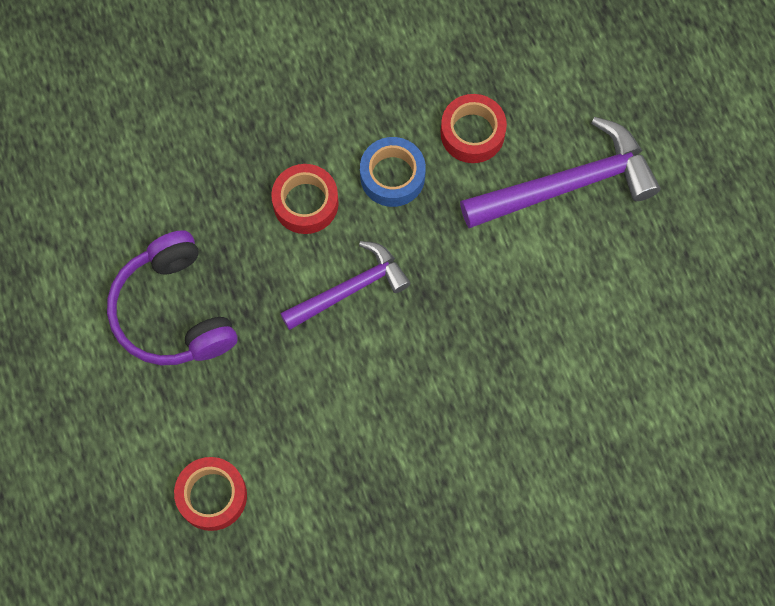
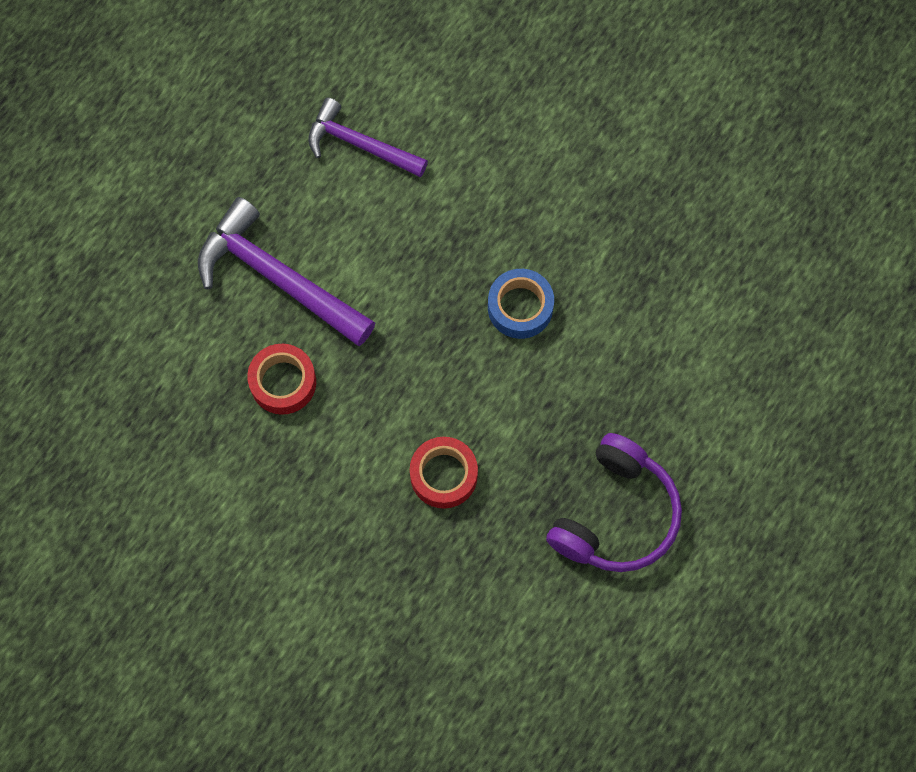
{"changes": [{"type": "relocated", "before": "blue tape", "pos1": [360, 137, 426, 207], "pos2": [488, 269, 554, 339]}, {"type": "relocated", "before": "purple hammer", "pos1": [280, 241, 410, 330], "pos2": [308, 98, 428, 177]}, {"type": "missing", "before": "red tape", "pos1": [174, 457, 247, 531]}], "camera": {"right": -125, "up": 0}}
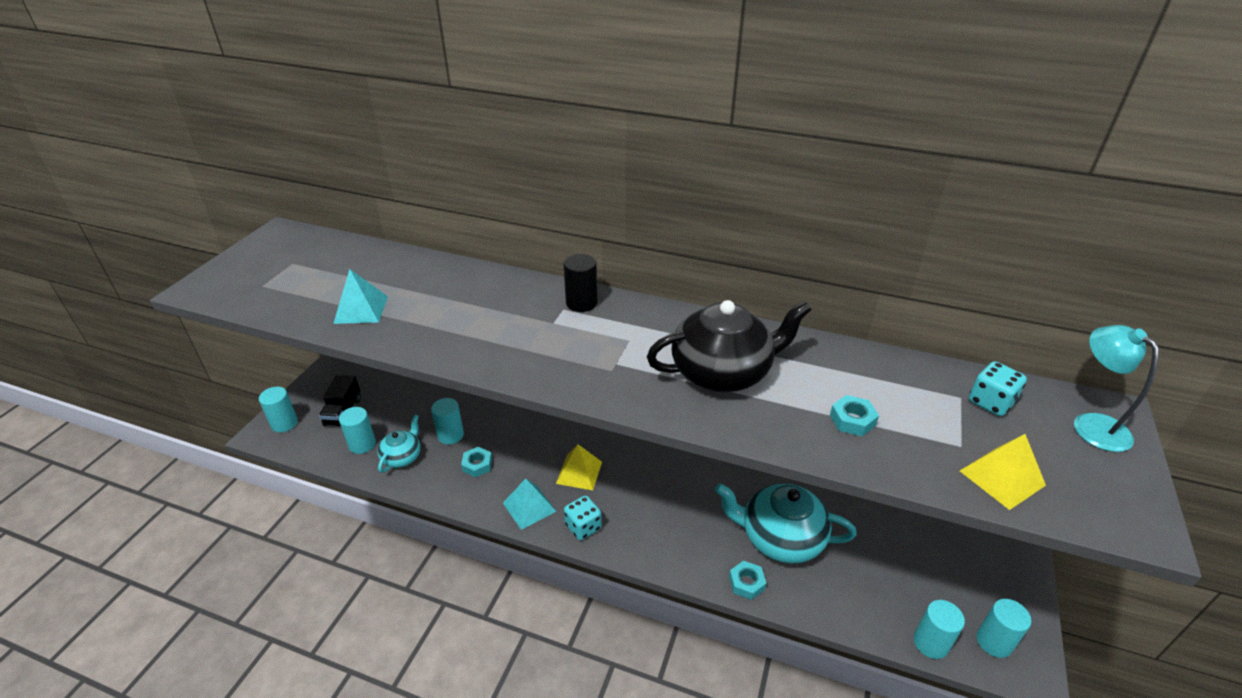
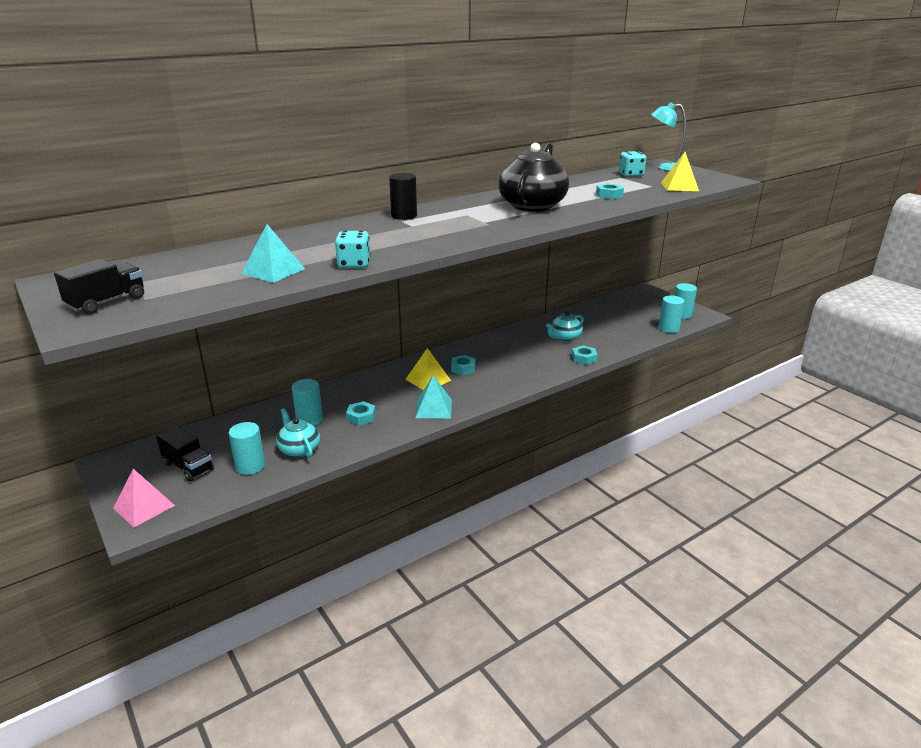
{"changes": [{"type": "exchanged", "before": "turquoise cylinder", "after": "pink pyramid", "pos1": [259, 387, 298, 432], "pos2": [113, 469, 175, 527]}, {"type": "size", "before": "turquoise teapot", "pos1": [715, 483, 857, 563], "pos2": [546, 311, 584, 342], "scale": 0.55}, {"type": "relocated", "before": "turquoise dice", "pos1": [564, 495, 602, 540], "pos2": [335, 230, 371, 268]}, {"type": "appeared", "after": "black truck", "pos2": [54, 259, 144, 314]}, {"type": "appeared", "after": "turquoise nut", "pos2": [451, 355, 475, 375]}], "camera": {"right": -55, "up": -10}}
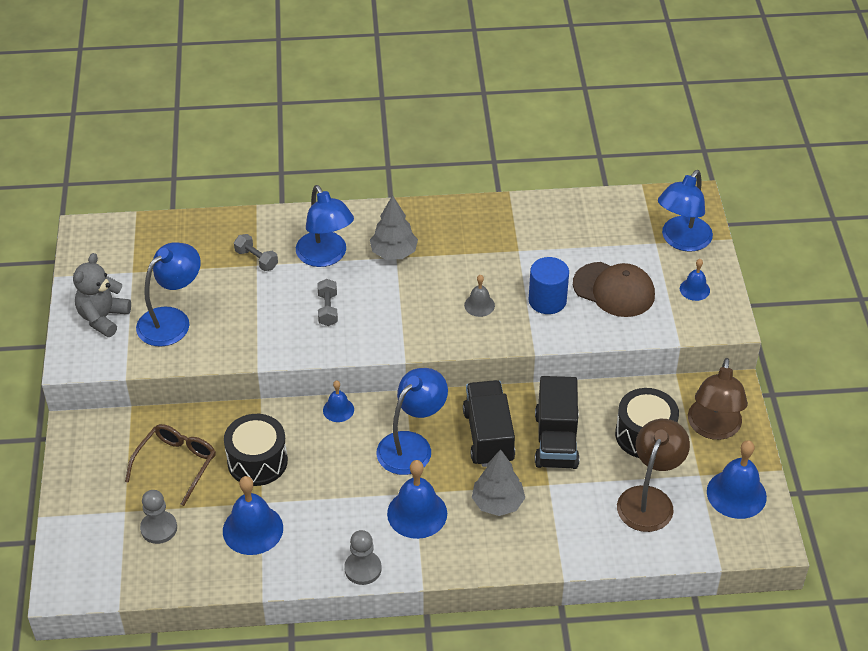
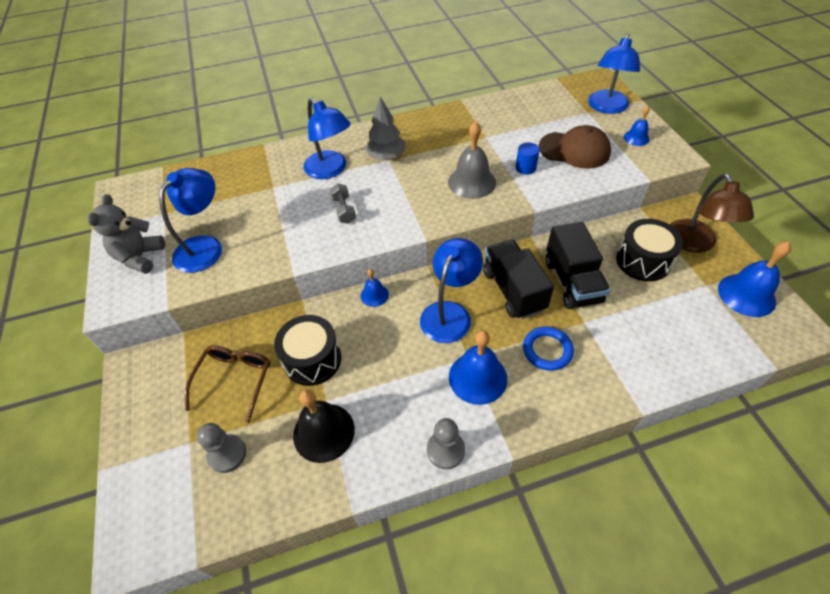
{"changes": [{"type": "missing", "before": "grey dumbbell", "pos1": [234, 234, 278, 271]}, {"type": "size", "before": "blue cylinder", "pos1": [529, 257, 569, 314], "pos2": [516, 142, 540, 175], "scale": 0.63}, {"type": "size", "before": "grey bell", "pos1": [464, 275, 495, 317], "pos2": [448, 121, 496, 199], "scale": 1.82}, {"type": "missing", "before": "brown lamp", "pos1": [617, 419, 690, 532]}, {"type": "exchanged", "before": "grey tree", "after": "blue ring", "pos1": [472, 449, 525, 516], "pos2": [523, 326, 574, 371]}, {"type": "colour", "before": "blue bell", "after": "black bell", "pos1": [223, 476, 283, 555], "pos2": [293, 389, 355, 463]}], "camera": {"right": -10, "up": 5}}
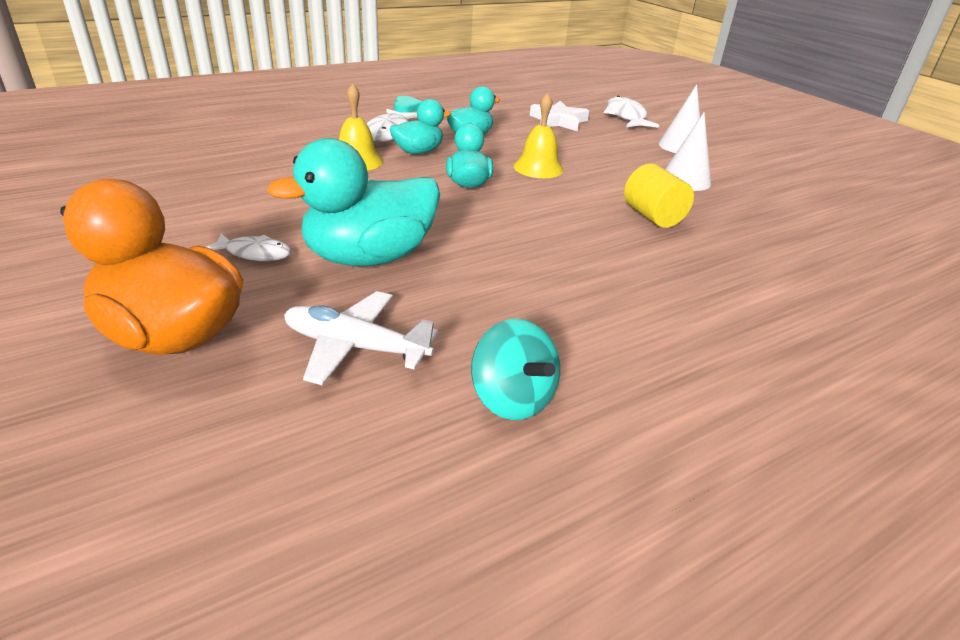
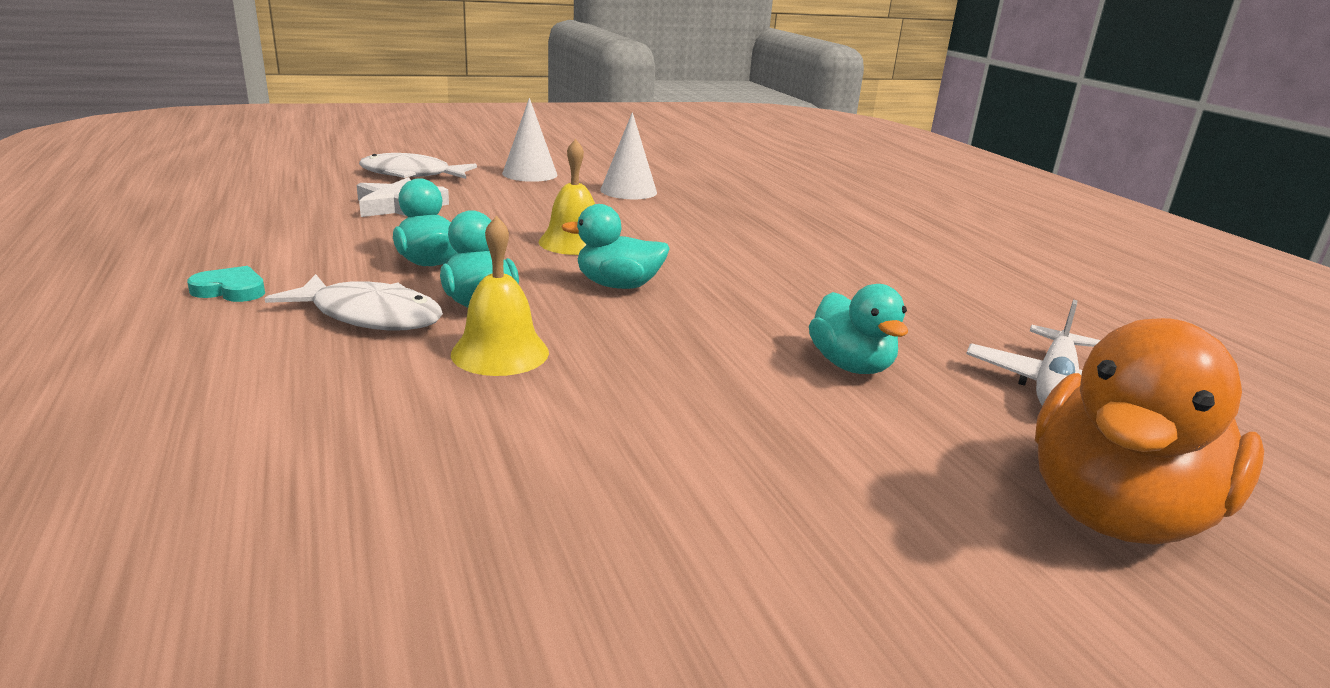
{"changes": [{"type": "size", "before": "turquoise duck", "pos1": [267, 138, 440, 266], "pos2": [809, 284, 908, 374], "scale": 0.56}, {"type": "missing", "before": "yellow cylinder", "pos1": [624, 163, 694, 228]}, {"type": "missing", "before": "white fish", "pos1": [206, 234, 291, 261]}, {"type": "missing", "before": "turquoise spinning top", "pos1": [471, 319, 560, 420]}], "camera": {"right": -80, "up": -10}}
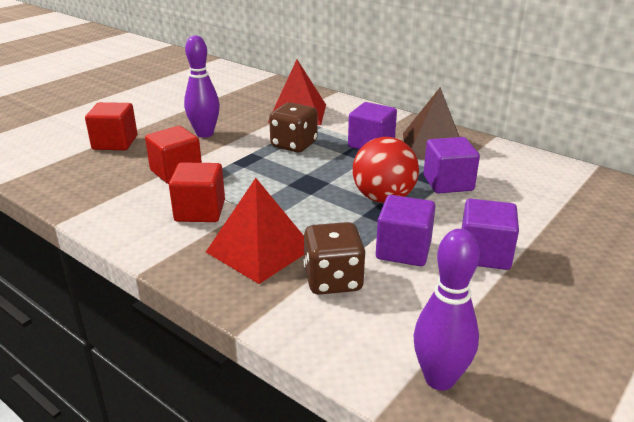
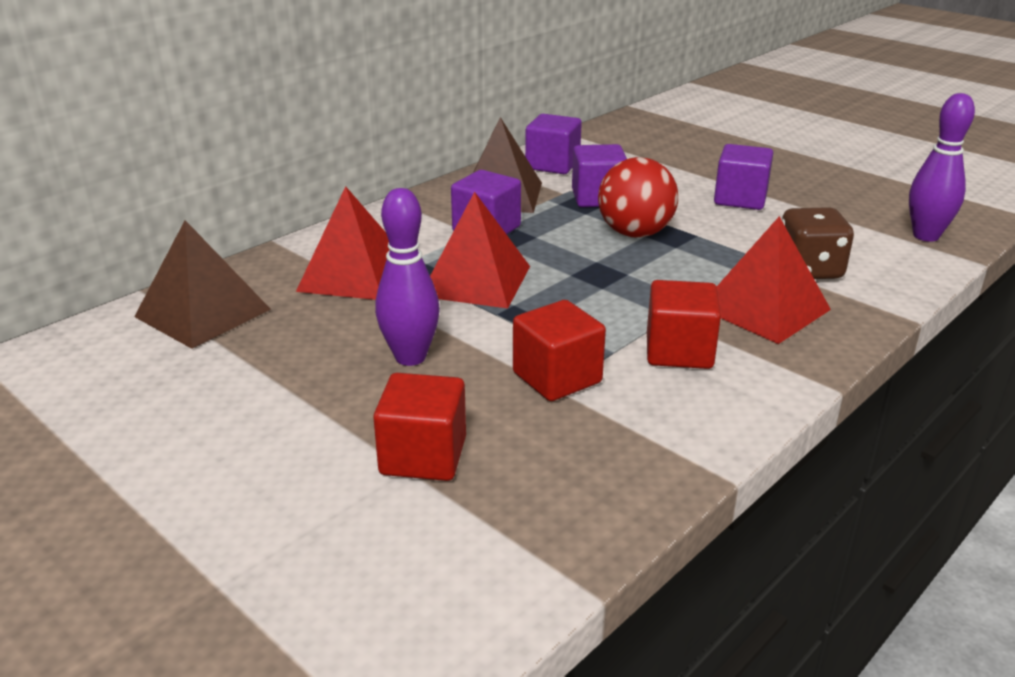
{"changes": [{"type": "exchanged", "before": "brown dice", "after": "red pyramid", "pos1": [269, 102, 317, 153], "pos2": [430, 192, 530, 308]}, {"type": "relocated", "before": "purple cube", "pos1": [376, 195, 436, 266], "pos2": [525, 114, 582, 174]}, {"type": "appeared", "after": "brown pyramid", "pos2": [134, 220, 271, 349]}], "camera": {"right": -85, "up": 0}}
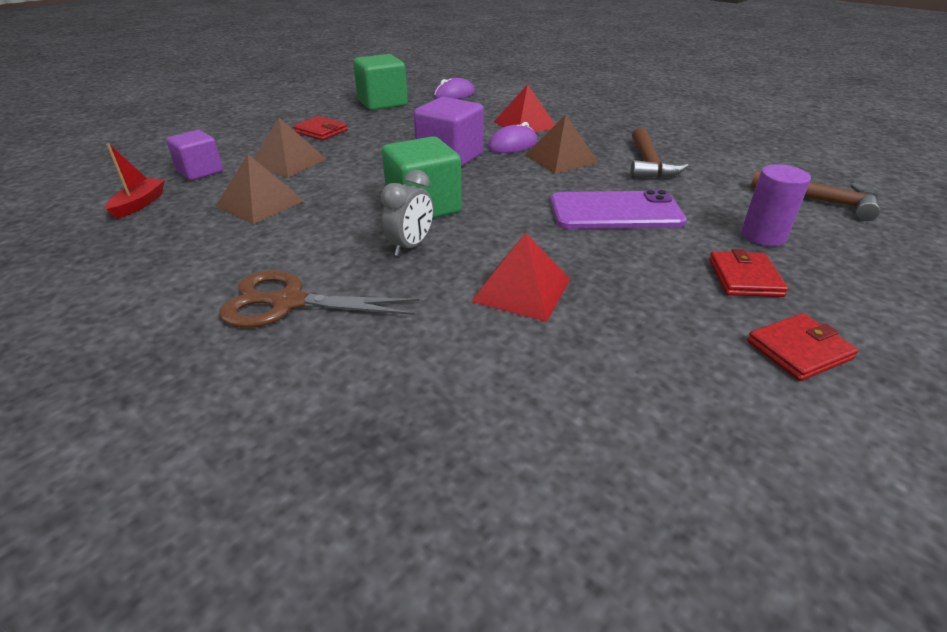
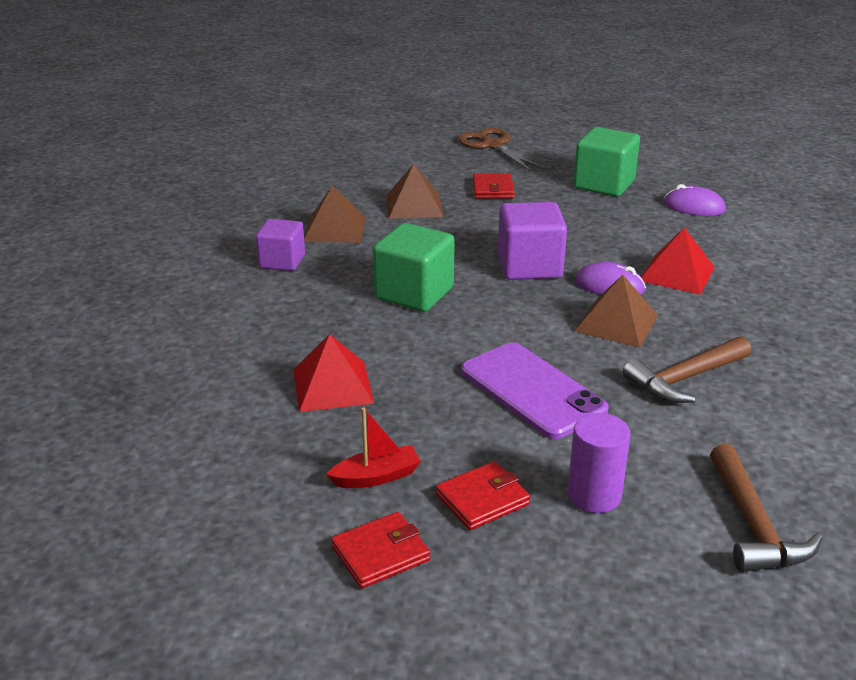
{"changes": [{"type": "relocated", "before": "purple cube", "pos1": [166, 130, 223, 180], "pos2": [256, 219, 305, 271]}, {"type": "relocated", "before": "red boat", "pos1": [105, 143, 165, 219], "pos2": [326, 407, 421, 488]}, {"type": "missing", "before": "grey clock", "pos1": [381, 170, 433, 256]}, {"type": "relocated", "before": "brown scissors", "pos1": [219, 270, 419, 328], "pos2": [458, 127, 544, 172]}, {"type": "spun", "before": "red wallet", "pos1": [747, 313, 859, 381], "pos2": [331, 512, 430, 588], "turn": -60}], "camera": {"right": 55, "up": -5}}
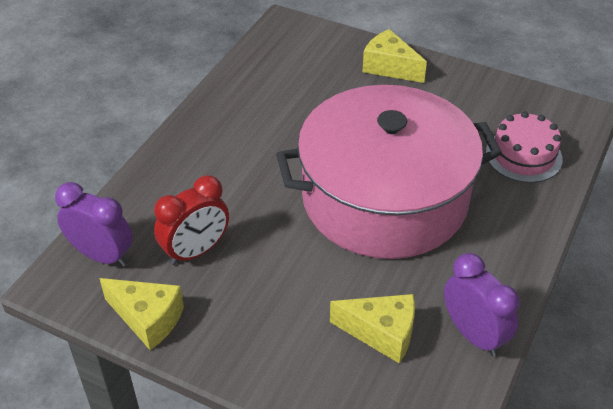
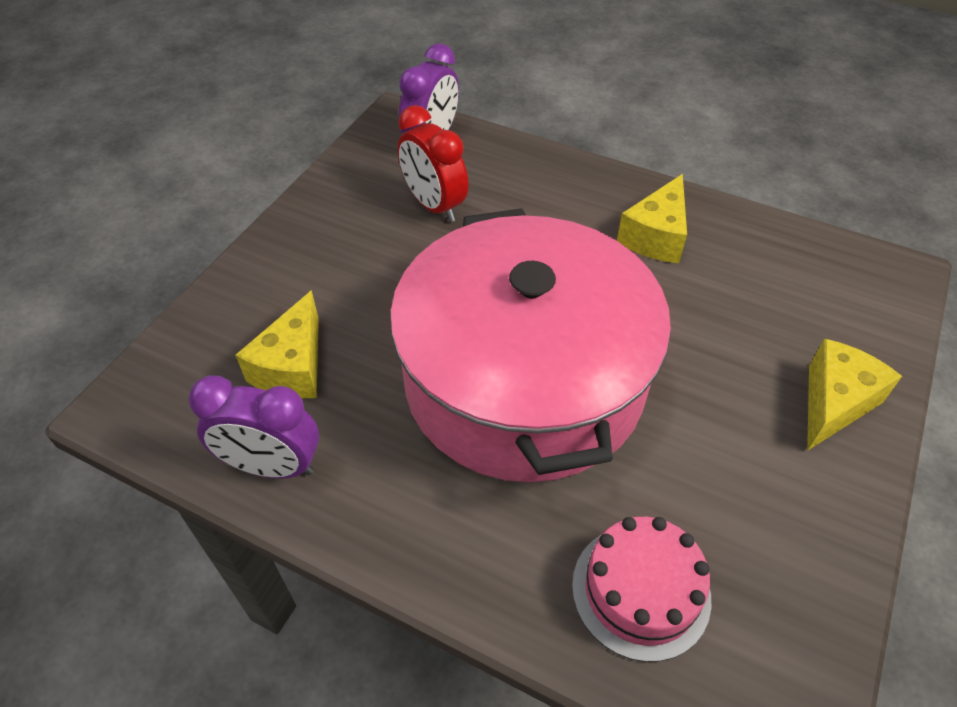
{"changes": [{"type": "spun", "before": "purple clock", "pos1": [444, 253, 520, 356], "pos2": [189, 375, 319, 479], "turn": 45}, {"type": "relocated", "before": "yellow cheese", "pos1": [99, 278, 184, 350], "pos2": [617, 174, 687, 263]}], "camera": {"right": 90, "up": 5}}
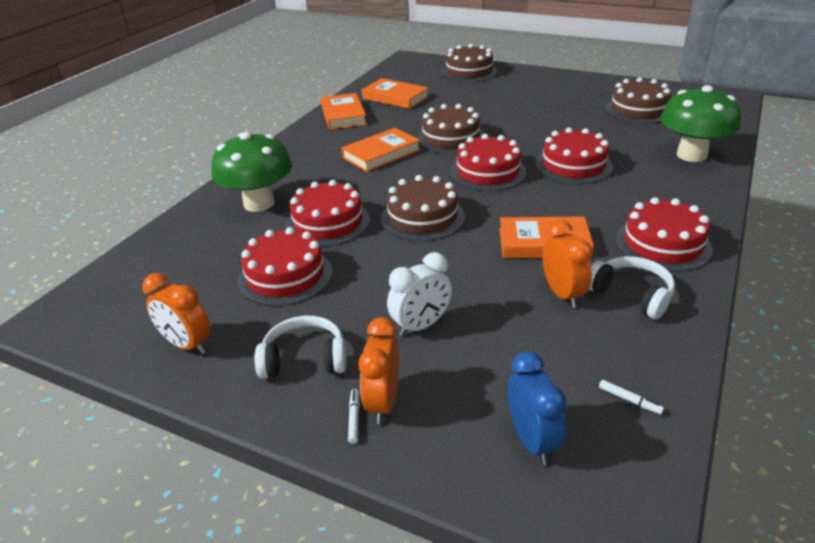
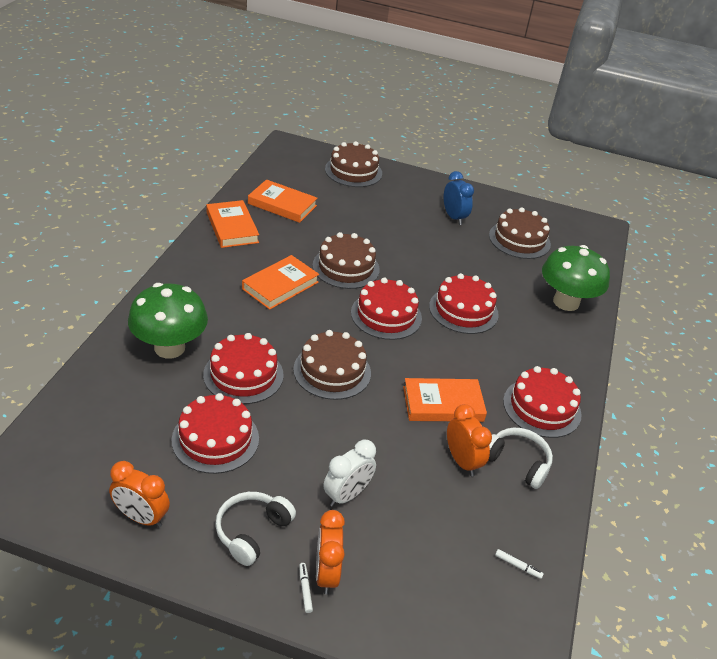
{"changes": [{"type": "spun", "before": "white headphones", "pos1": [255, 316, 346, 379], "pos2": [215, 492, 296, 566], "turn": -45}, {"type": "relocated", "before": "blue clock", "pos1": [508, 351, 567, 465], "pos2": [444, 171, 474, 225]}], "camera": {"right": -15, "up": 5}}
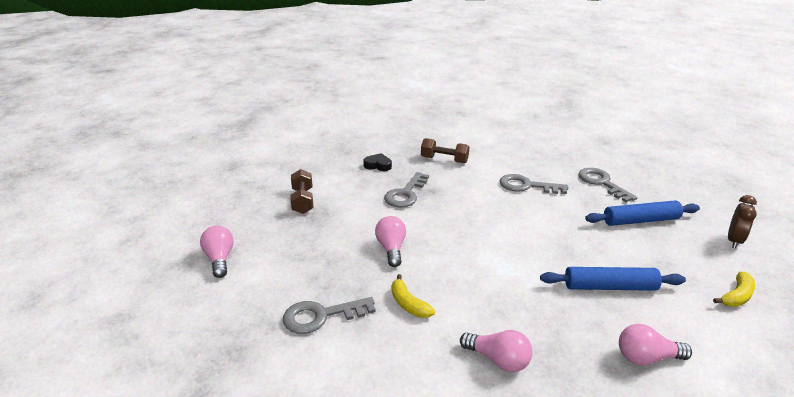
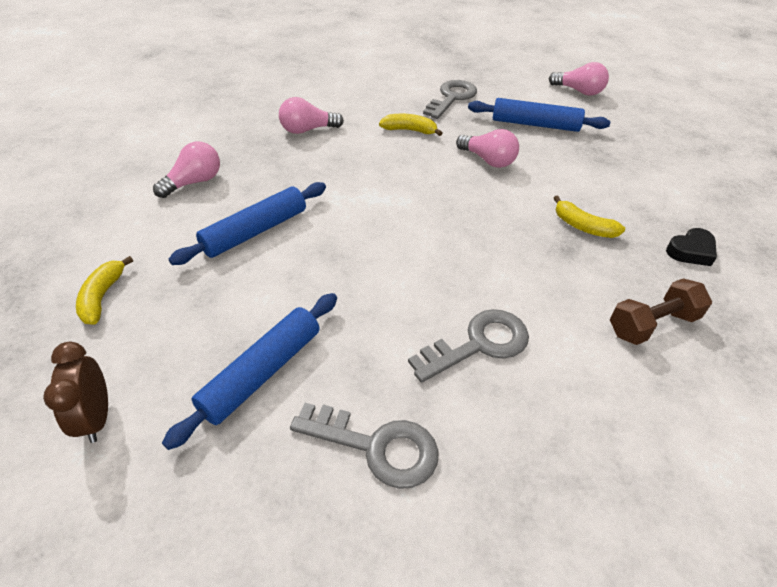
{"changes": [{"type": "missing", "before": "brown dumbbell", "pos1": [290, 169, 313, 214]}, {"type": "exchanged", "before": "grey key", "after": "yellow banana", "pos1": [384, 172, 429, 207], "pos2": [554, 196, 625, 238]}, {"type": "appeared", "after": "blue rolling pin", "pos2": [468, 98, 610, 132]}], "camera": {"right": 135, "up": 15}}
